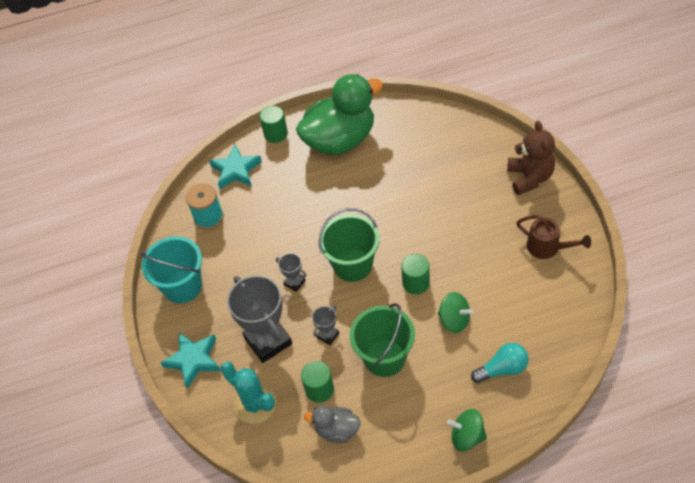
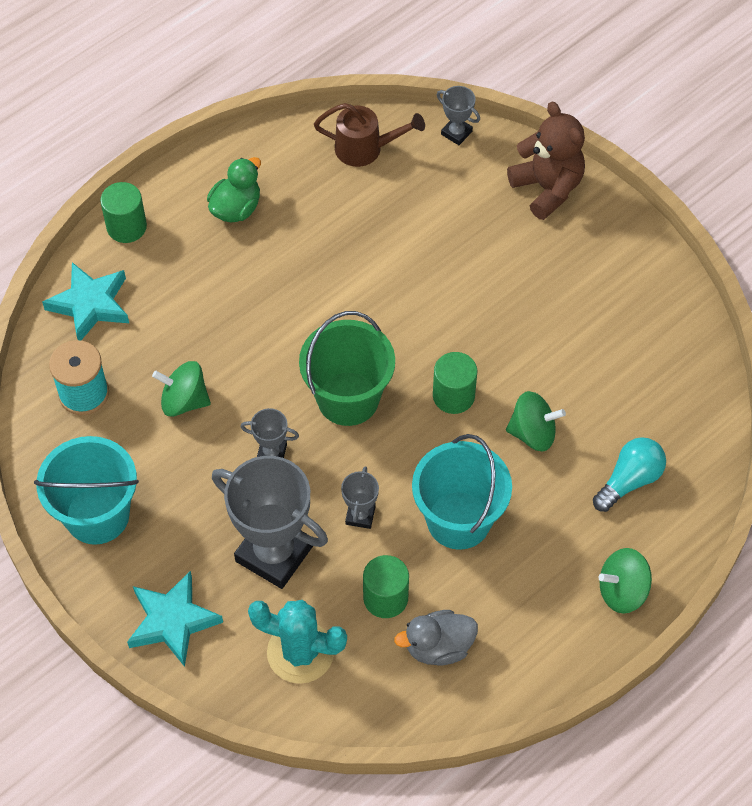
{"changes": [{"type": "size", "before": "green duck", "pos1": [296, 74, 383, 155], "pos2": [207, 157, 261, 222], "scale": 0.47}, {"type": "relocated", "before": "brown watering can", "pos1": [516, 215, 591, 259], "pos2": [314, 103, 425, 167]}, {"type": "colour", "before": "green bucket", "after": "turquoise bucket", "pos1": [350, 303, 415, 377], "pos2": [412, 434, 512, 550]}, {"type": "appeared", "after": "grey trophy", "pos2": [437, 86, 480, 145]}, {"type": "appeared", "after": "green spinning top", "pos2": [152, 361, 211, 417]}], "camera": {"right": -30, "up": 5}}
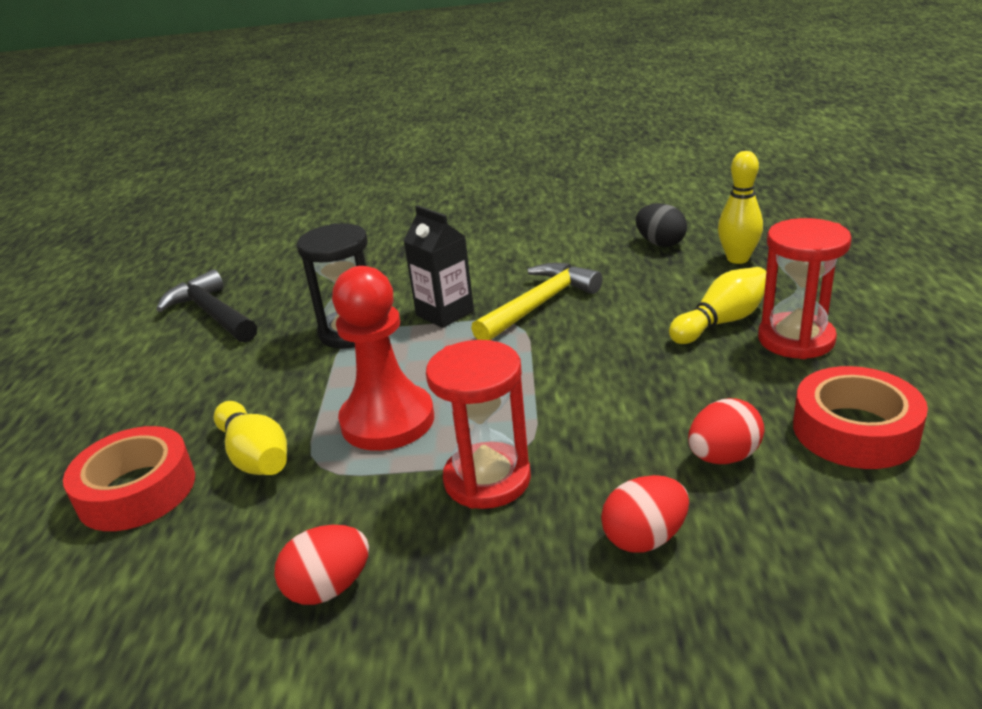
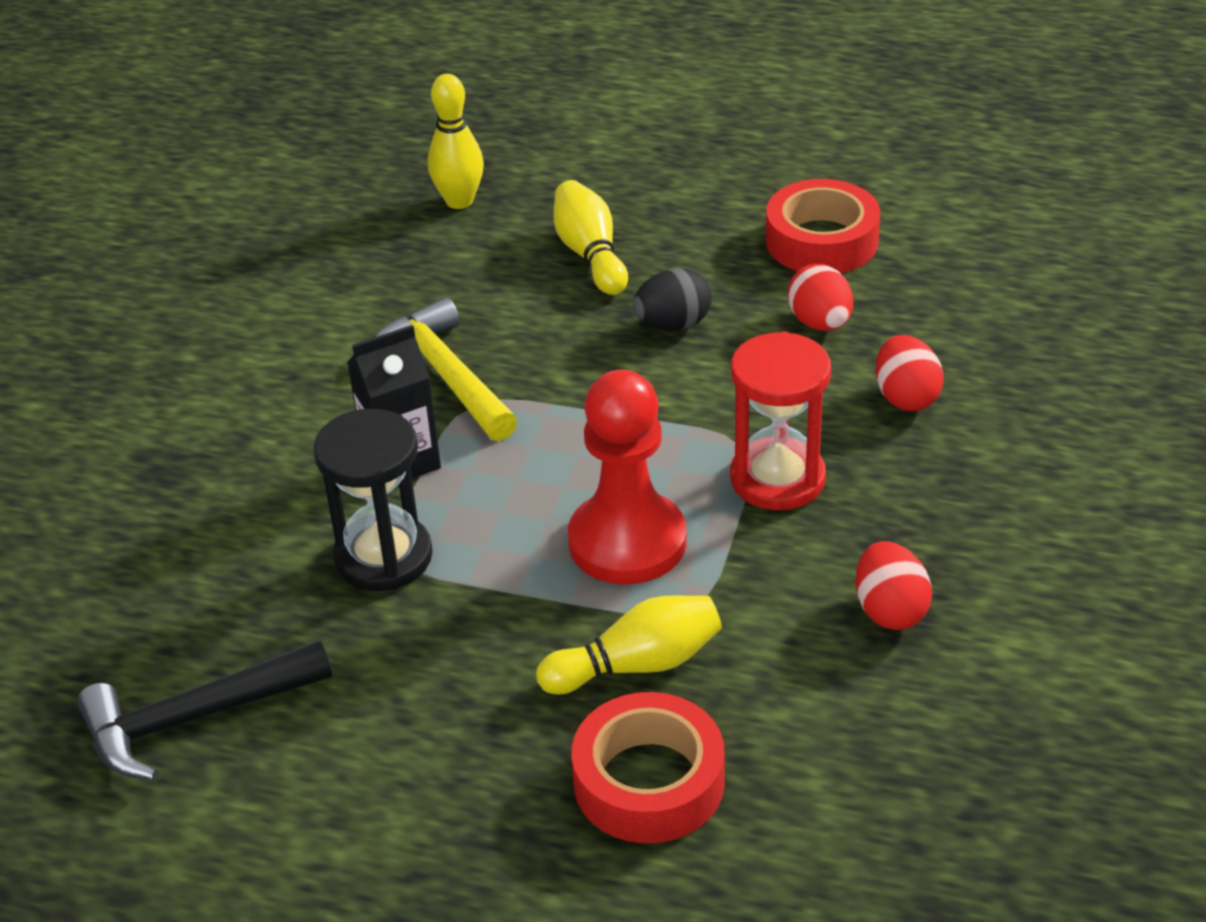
{"changes": [{"type": "relocated", "before": "black egg", "pos1": [636, 203, 687, 247], "pos2": [633, 268, 712, 331]}, {"type": "missing", "before": "red hourglass", "pos1": [758, 218, 852, 359]}], "camera": {"right": -75, "up": 10}}
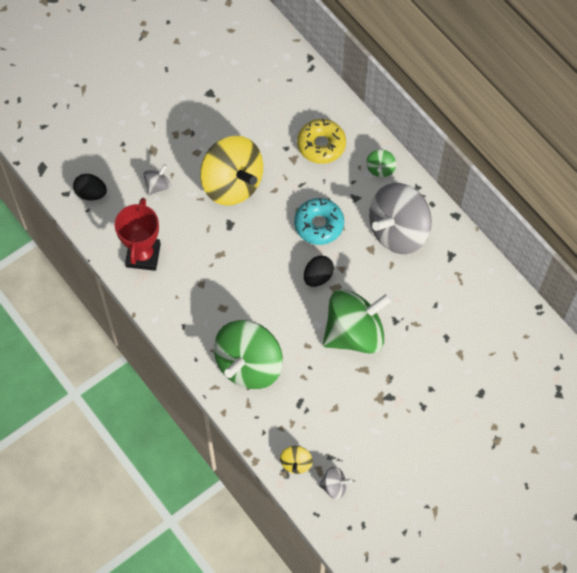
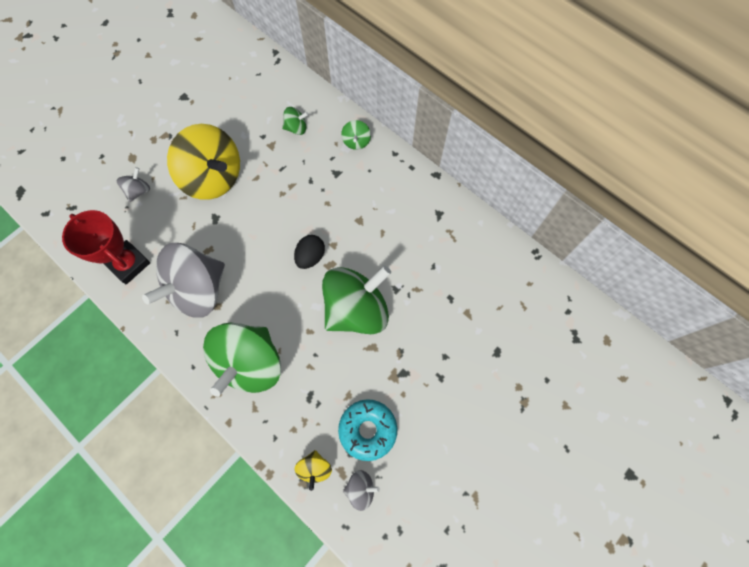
{"changes": [{"type": "exchanged", "before": "yellow donut", "after": "green spinning top", "pos1": [297, 119, 346, 164], "pos2": [282, 107, 309, 135]}, {"type": "missing", "before": "black egg", "pos1": [73, 174, 107, 200]}, {"type": "relocated", "before": "grey spinning top", "pos1": [369, 183, 432, 254], "pos2": [142, 243, 225, 318]}, {"type": "spun", "before": "red trophy", "pos1": [115, 198, 161, 271], "pos2": [62, 210, 150, 284], "turn": -45}, {"type": "relocated", "before": "turquoise donut", "pos1": [294, 198, 344, 245], "pos2": [338, 399, 397, 461]}], "camera": {"right": -10, "up": 5}}
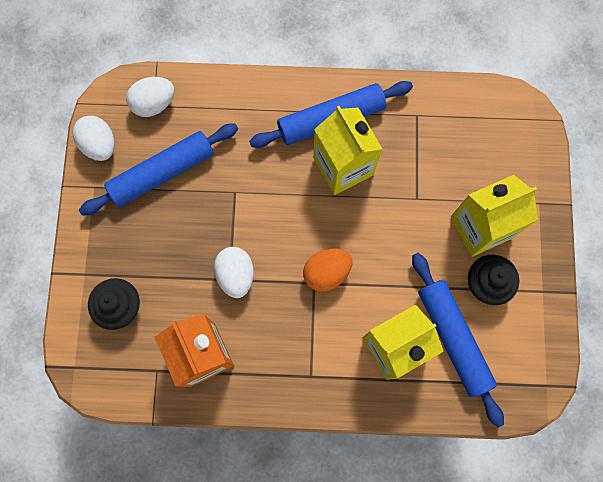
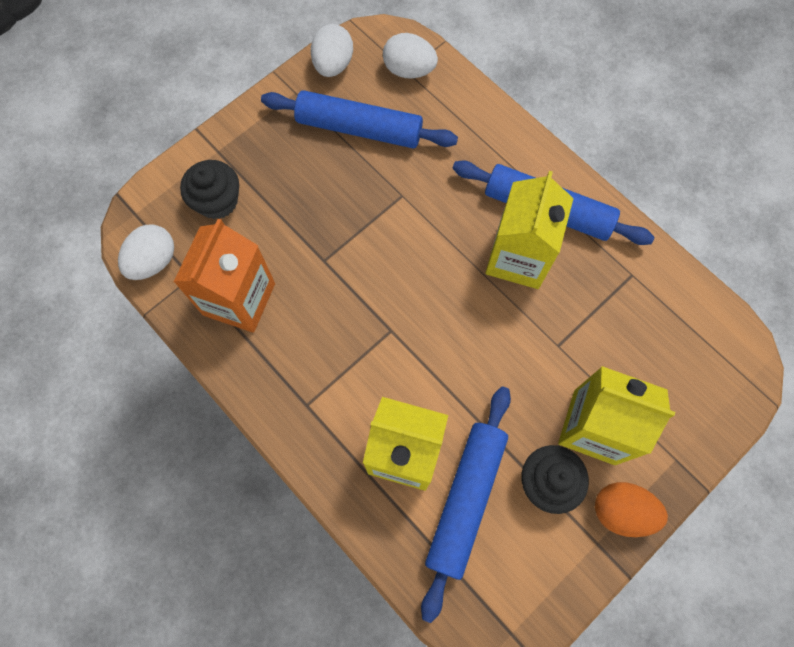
{"changes": [{"type": "relocated", "before": "white egg", "pos1": [214, 247, 254, 298], "pos2": [118, 225, 174, 280]}, {"type": "relocated", "before": "orange egg", "pos1": [303, 249, 352, 292], "pos2": [595, 482, 668, 537]}], "camera": {"right": 45, "up": -5}}
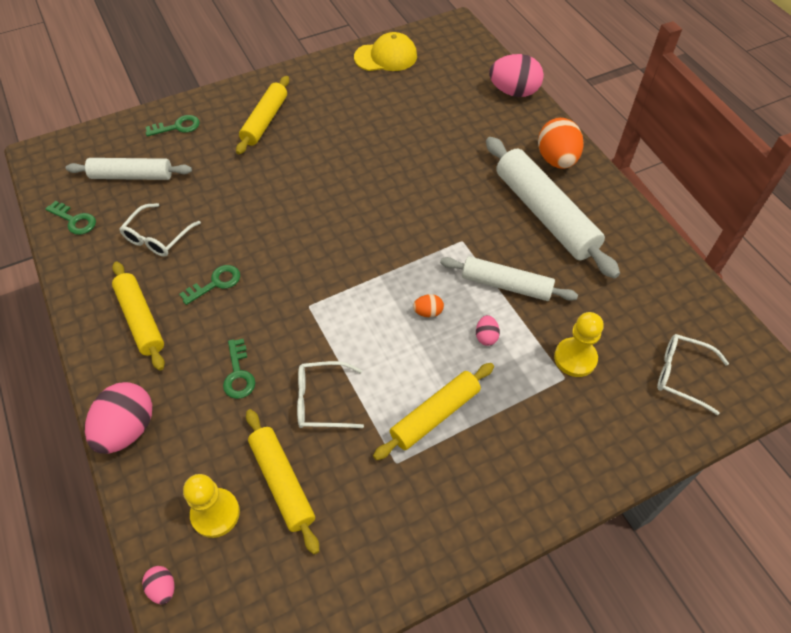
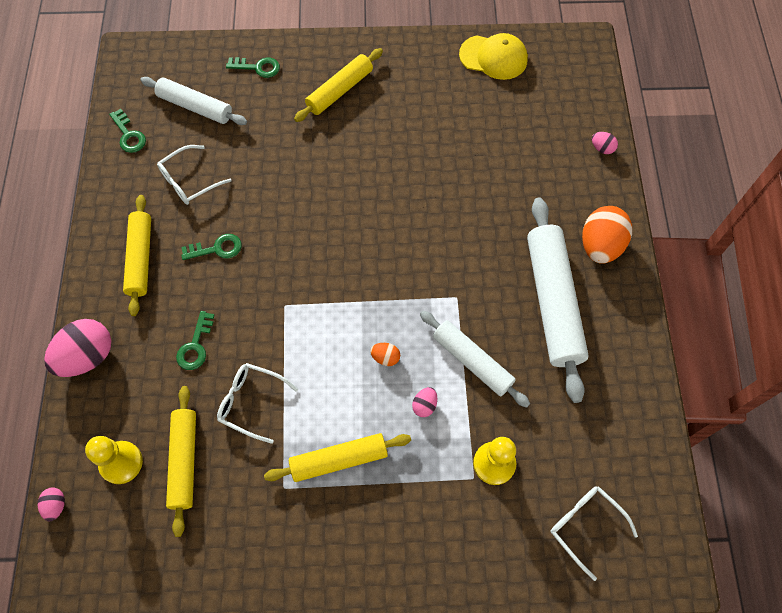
{"changes": [{"type": "size", "before": "pink egg", "pos1": [489, 54, 544, 97], "pos2": [592, 132, 618, 154], "scale": 0.46}], "camera": {"right": 25, "up": 10}}
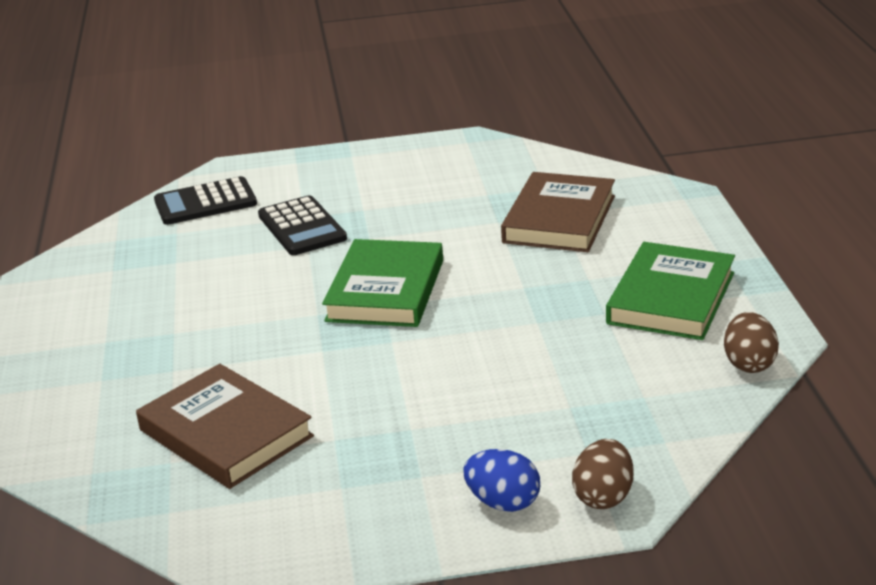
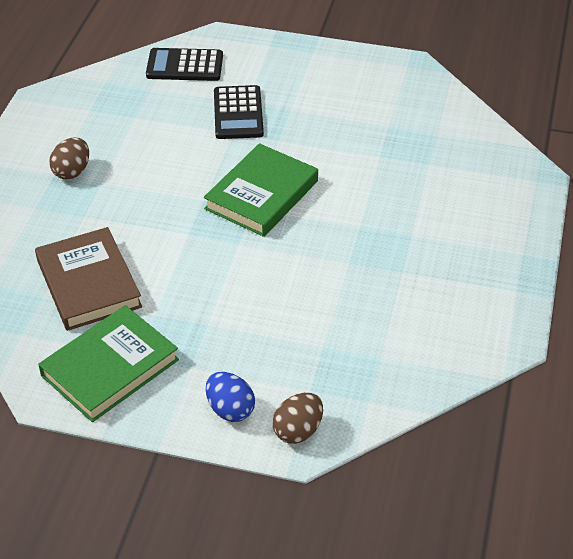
{"changes": [{"type": "missing", "before": "brown book", "pos1": [501, 172, 615, 252]}, {"type": "relocated", "before": "green book", "pos1": [606, 242, 735, 340], "pos2": [38, 305, 179, 422]}, {"type": "relocated", "before": "brown egg", "pos1": [724, 312, 779, 373], "pos2": [49, 138, 89, 179]}], "camera": {"right": 20, "up": 15}}
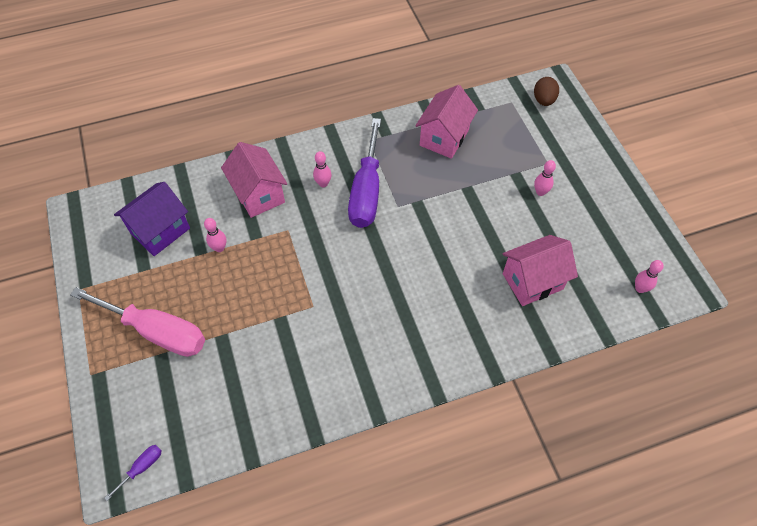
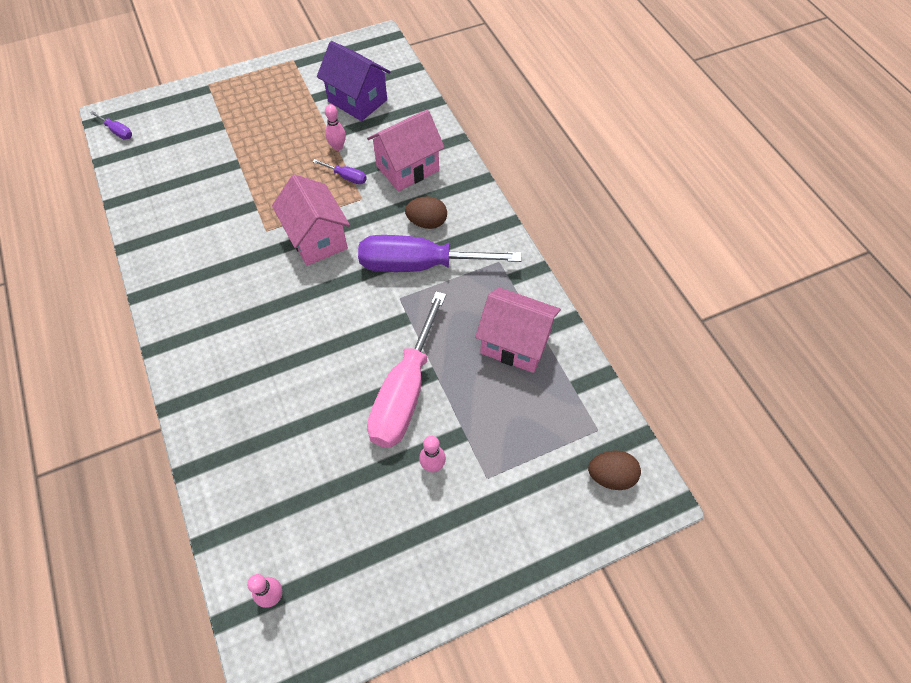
{"changes": [{"type": "exchanged", "before": "pink bowling pin", "after": "brown egg", "pos1": [313, 151, 332, 187], "pos2": [405, 196, 447, 229]}, {"type": "relocated", "before": "pink house", "pos1": [502, 235, 578, 306], "pos2": [272, 174, 350, 266]}, {"type": "relocated", "before": "pink screwdriver", "pos1": [70, 287, 205, 357], "pos2": [367, 291, 446, 448]}, {"type": "appeared", "after": "purple screwdriver", "pos2": [312, 159, 367, 184]}], "camera": {"right": 85, "up": 0}}
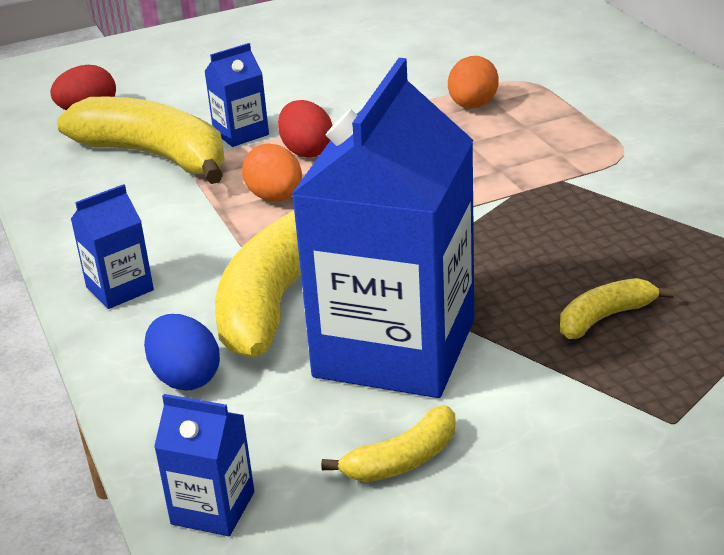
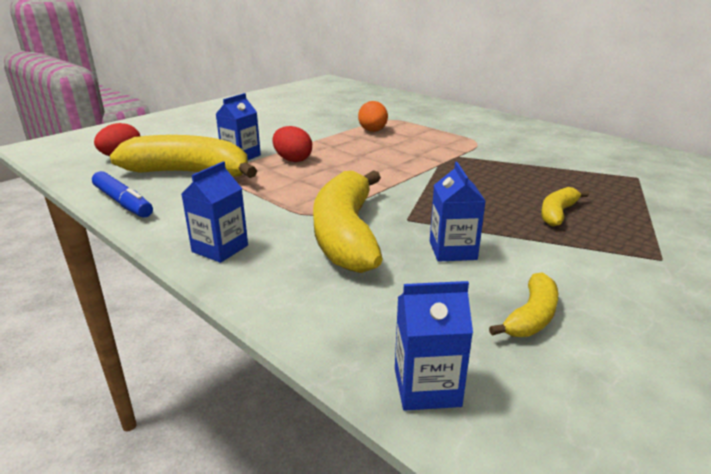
{"changes": [{"type": "size", "before": "blue carton", "pos1": [291, 58, 474, 398], "pos2": [430, 162, 485, 262], "scale": 0.42}, {"type": "missing", "before": "orange egg", "pos1": [242, 143, 302, 201]}, {"type": "missing", "before": "blue egg", "pos1": [144, 314, 220, 391]}, {"type": "appeared", "after": "blue marker", "pos2": [92, 171, 153, 218]}], "camera": {"right": -25, "up": -5}}
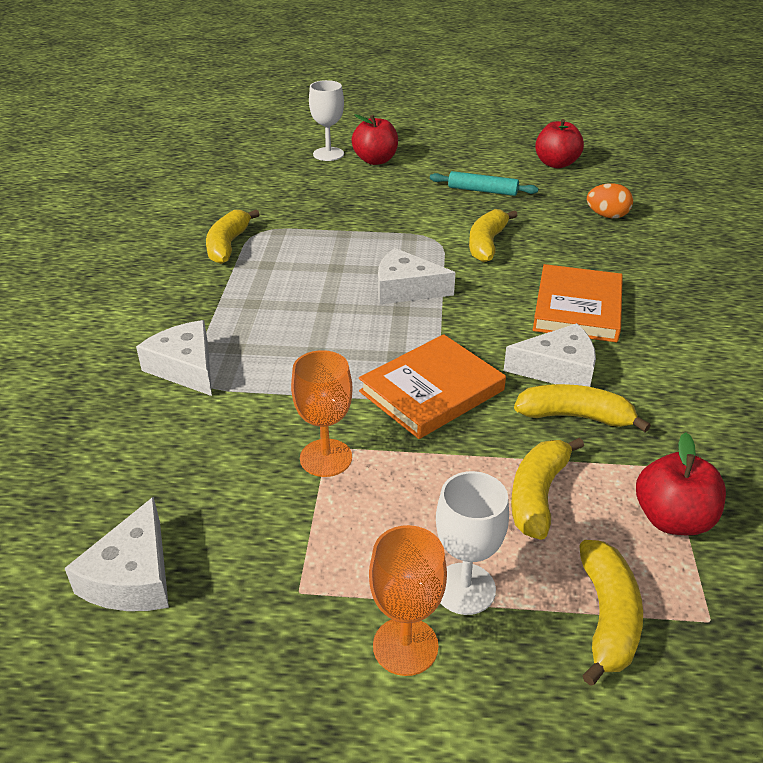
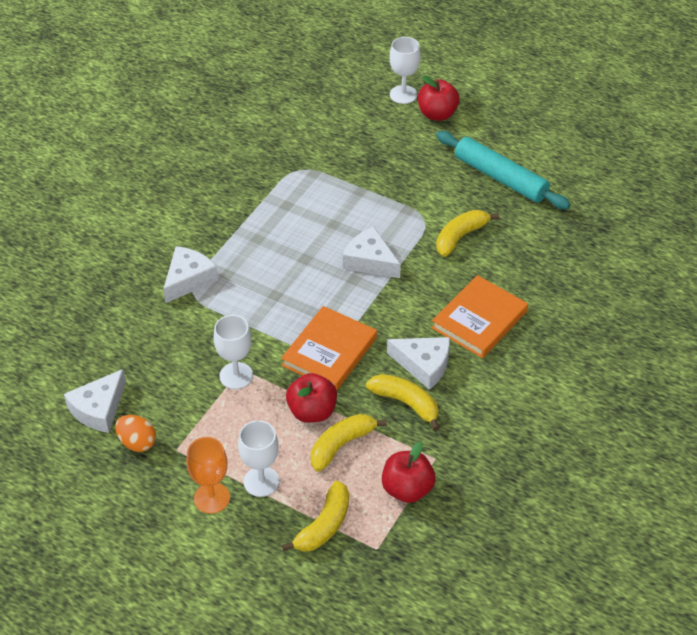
{"changes": [{"type": "relocated", "before": "red apple", "pos1": [535, 119, 584, 168], "pos2": [286, 373, 337, 423]}, {"type": "size", "before": "turquoise rolling pin", "pos1": [430, 171, 539, 196], "pos2": [436, 131, 571, 209], "scale": 1.69}, {"type": "relocated", "before": "orange egg", "pos1": [587, 183, 633, 218], "pos2": [115, 415, 156, 452]}, {"type": "missing", "before": "yellow banana", "pos1": [206, 210, 260, 264]}, {"type": "spun", "before": "white cheese", "pos1": [136, 320, 212, 396], "pos2": [163, 246, 218, 303], "turn": 45}, {"type": "spun", "before": "orange book", "pos1": [359, 334, 506, 439], "pos2": [281, 306, 377, 390], "turn": -45}, {"type": "colour", "before": "orange goblet", "after": "white goblet", "pos1": [291, 350, 353, 477], "pos2": [214, 315, 253, 389]}], "camera": {"right": 25, "up": 10}}
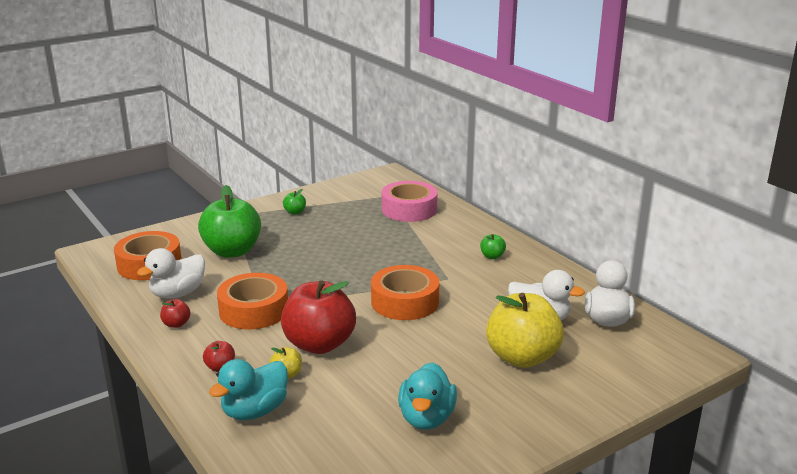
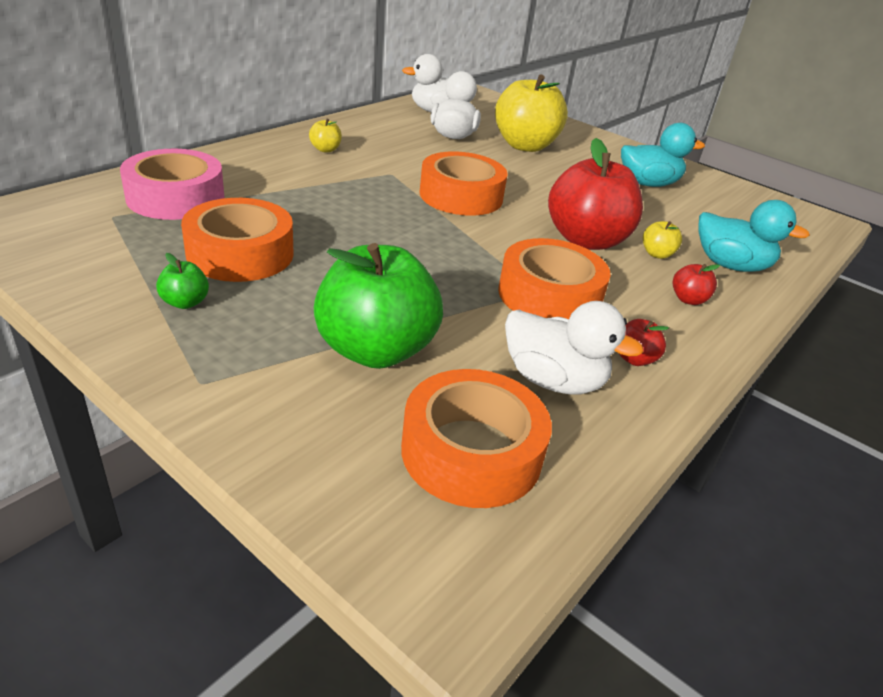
{"changes": [{"type": "colour", "before": "green apple", "after": "yellow apple", "pos1": [480, 234, 506, 259], "pos2": [309, 118, 342, 152]}, {"type": "appeared", "after": "orange tape", "pos2": [181, 198, 294, 282]}], "camera": {"right": -110, "up": 10}}
